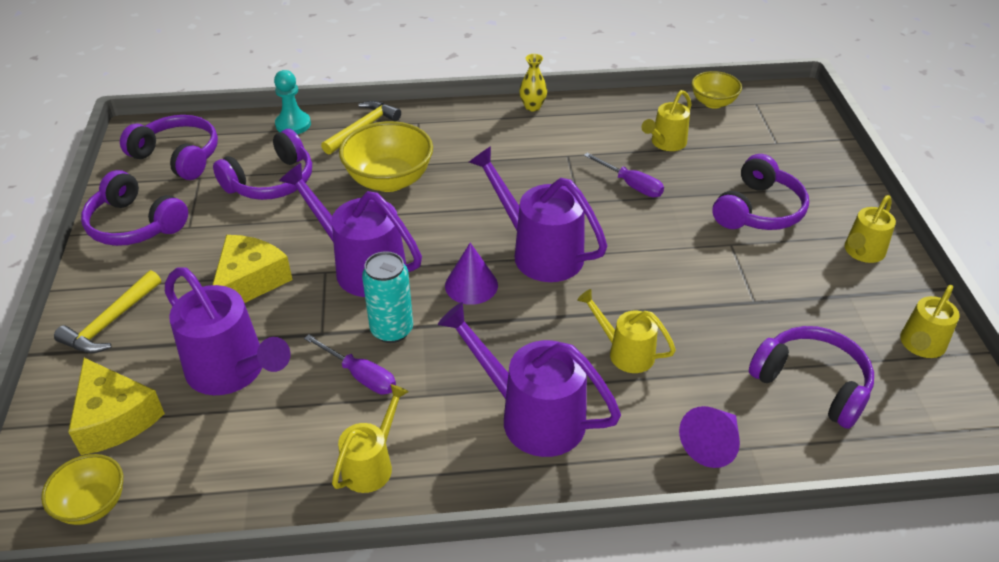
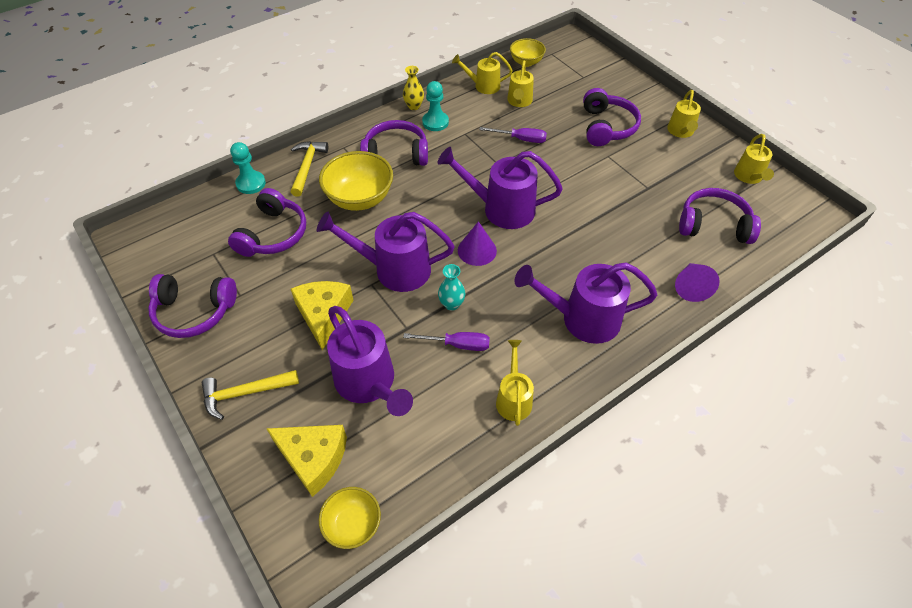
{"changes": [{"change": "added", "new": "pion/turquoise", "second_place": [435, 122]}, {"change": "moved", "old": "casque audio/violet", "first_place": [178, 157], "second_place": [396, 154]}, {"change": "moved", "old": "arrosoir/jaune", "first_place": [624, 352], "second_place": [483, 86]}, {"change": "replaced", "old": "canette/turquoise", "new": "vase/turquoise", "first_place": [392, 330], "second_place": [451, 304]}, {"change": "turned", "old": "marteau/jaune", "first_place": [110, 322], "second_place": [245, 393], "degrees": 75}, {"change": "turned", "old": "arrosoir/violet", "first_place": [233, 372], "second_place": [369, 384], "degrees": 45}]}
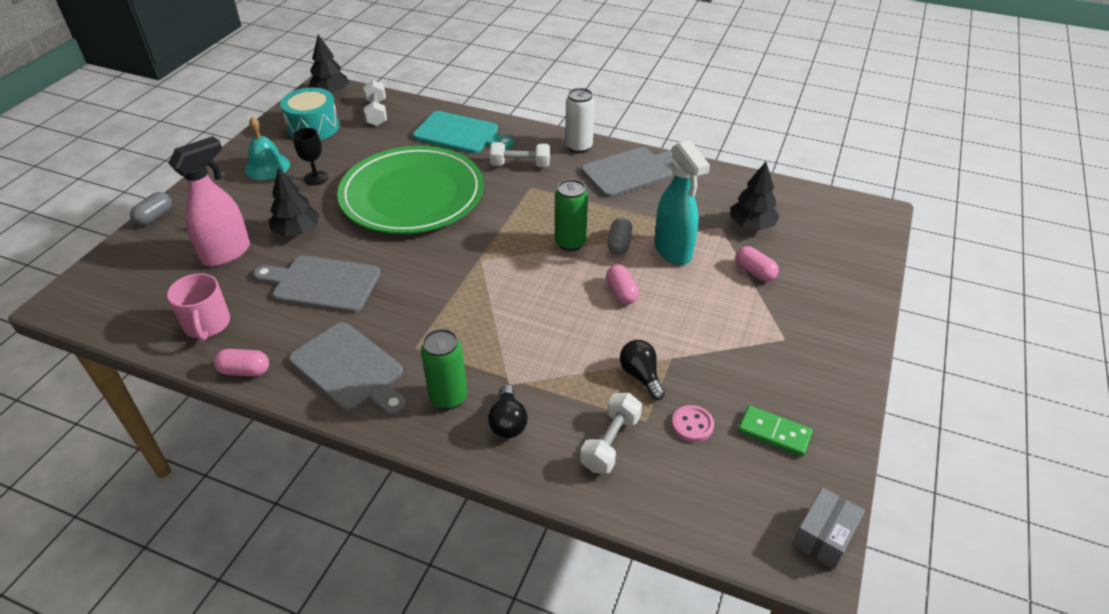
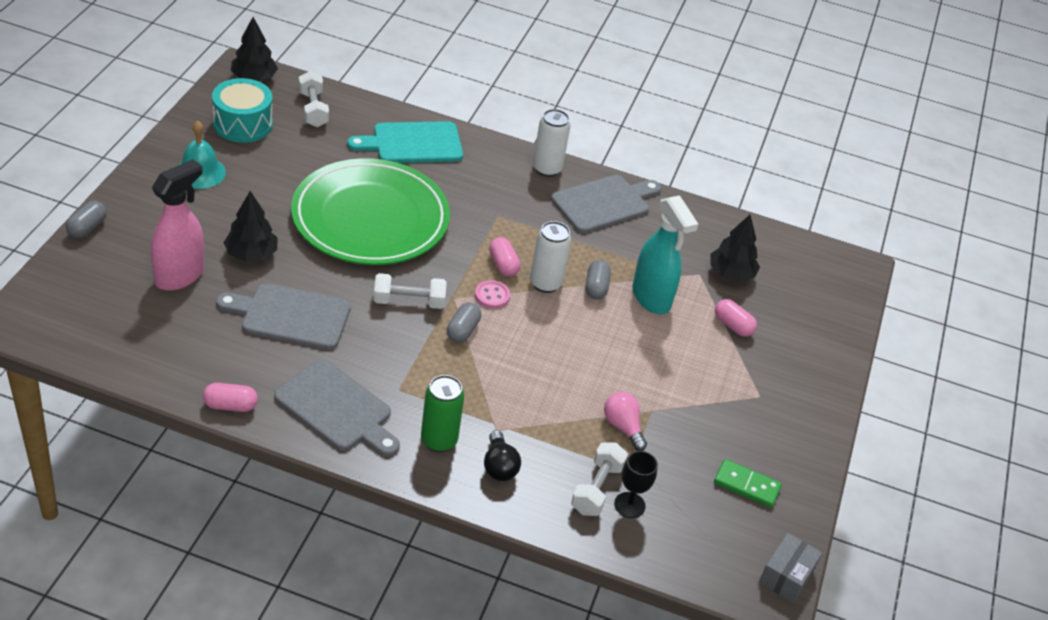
{"changes": [{"change": "removed", "old": "tasse/rose", "first_place": [207, 324]}, {"change": "added", "new": "gélule/gris", "second_place": [462, 330]}, {"change": "moved", "old": "verre à pied/noir", "first_place": [316, 178], "second_place": [629, 505]}, {"change": "moved", "old": "haltère/blanc", "first_place": [520, 165], "second_place": [409, 302]}, {"change": "moved", "old": "gélule/rose", "first_place": [621, 293], "second_place": [503, 265]}, {"change": "moved", "old": "bouton/rose", "first_place": [692, 425], "second_place": [492, 296]}, {"change": "recoloured", "old": "canette/vert", "new": "canette/blanc", "first_place": [570, 243], "second_place": [545, 283]}, {"change": "recoloured", "old": "ampoule/noir", "new": "ampoule/rose", "first_place": [641, 376], "second_place": [623, 427]}, {"change": "turned", "old": "planche à découper/turquoise", "first_place": [460, 134], "second_place": [413, 143], "degrees": 150}]}
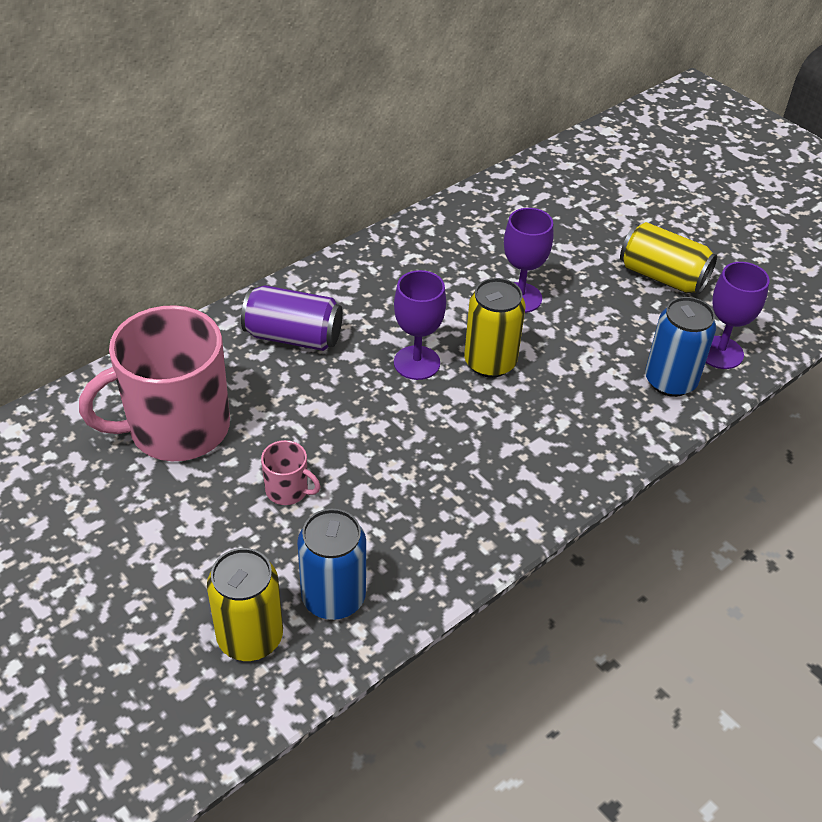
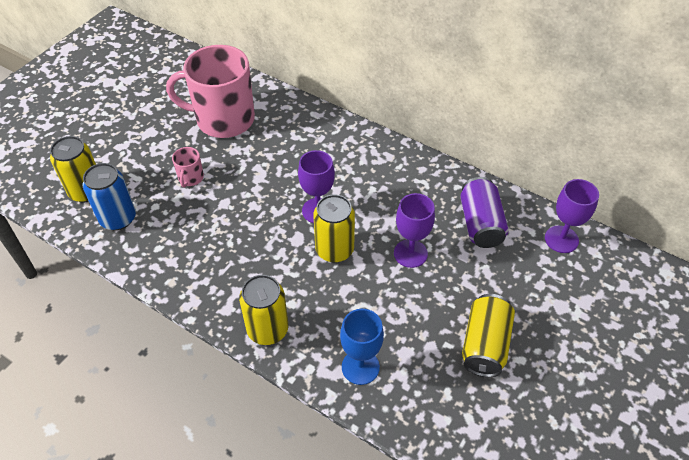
{"changes": [{"change": "added", "new": "canette/jaune", "second_place": [267, 329]}, {"change": "moved", "old": "canette/violet", "first_place": [293, 336], "second_place": [480, 224]}, {"change": "moved", "old": "verre à pied/violet", "first_place": [720, 352], "second_place": [561, 239]}, {"change": "replaced", "old": "canette/bleu", "new": "verre à pied/bleu", "first_place": [670, 381], "second_place": [360, 367]}, {"change": "turned", "old": "tasse/rose", "first_place": [176, 428], "second_place": [223, 119], "degrees": -45}]}
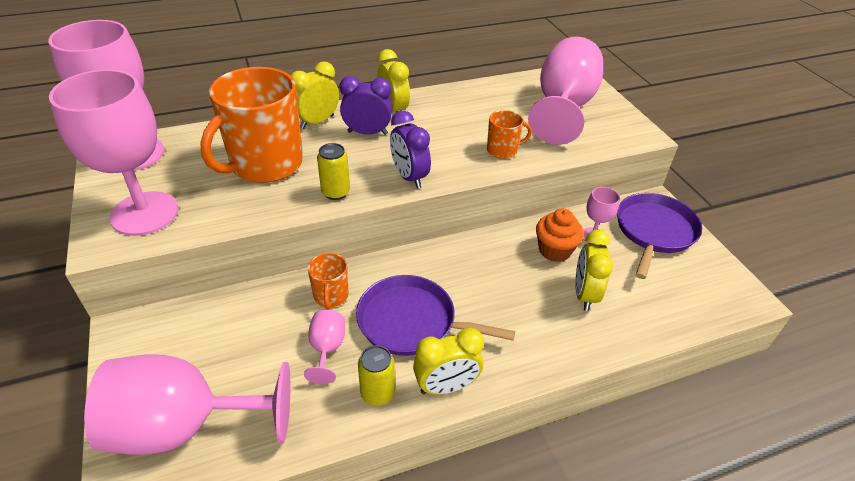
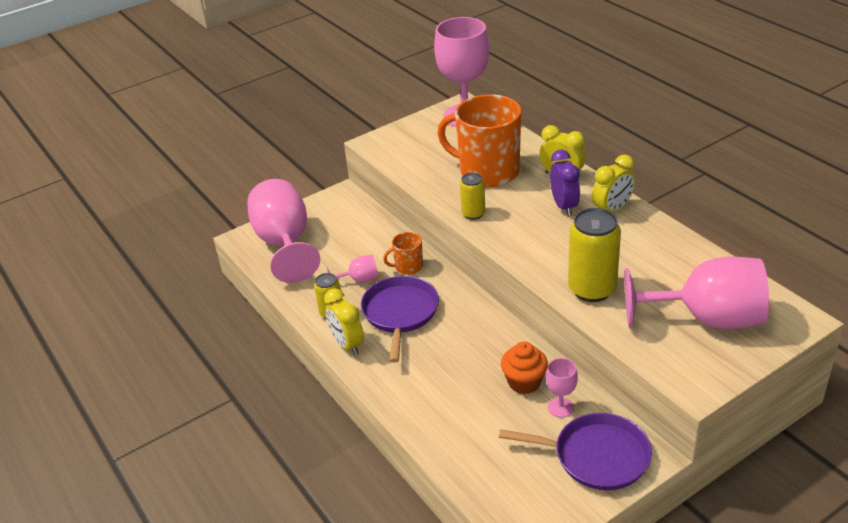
{"changes": [{"change": "removed", "old": "verre à pied/rose", "first_place": [144, 213]}, {"change": "removed", "old": "réveil/violet", "first_place": [409, 177]}, {"change": "removed", "old": "réveil/jaune", "first_place": [584, 294]}, {"change": "replaced", "old": "tasse/orange", "new": "canette/jaune", "first_place": [502, 150], "second_place": [592, 289]}]}
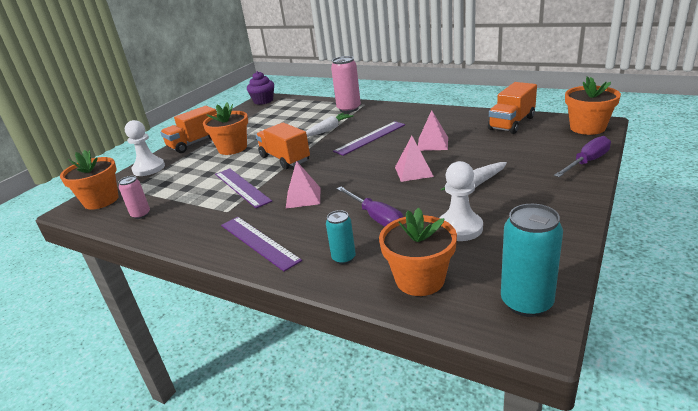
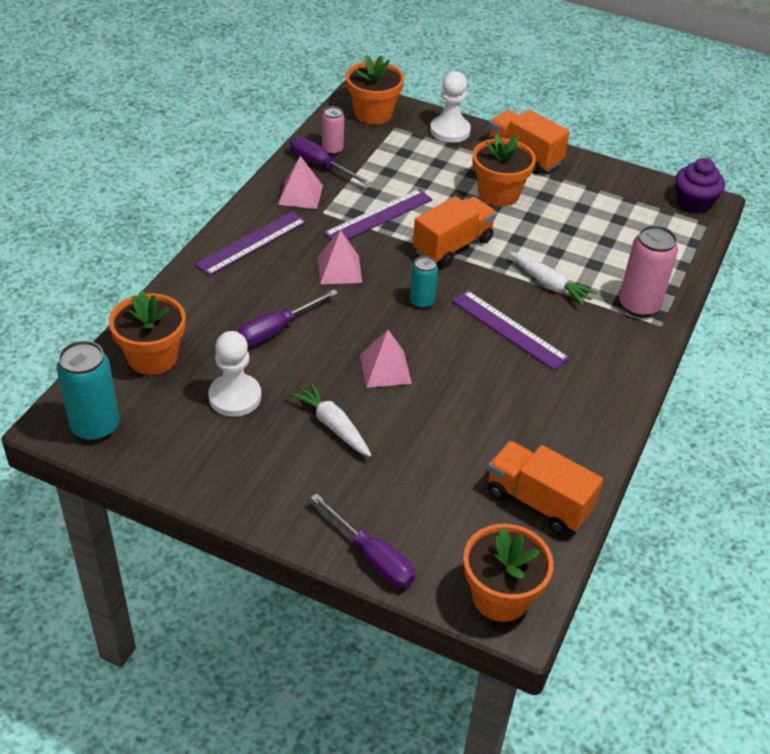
{"changes": [{"change": "added", "new": "tournevis/violet", "second_place": [320, 166]}, {"change": "moved", "old": "canette/turquoise", "first_place": [344, 258], "second_place": [422, 302]}, {"change": "moved", "old": "pyramide/rose", "first_place": [432, 143], "second_place": [300, 195]}]}
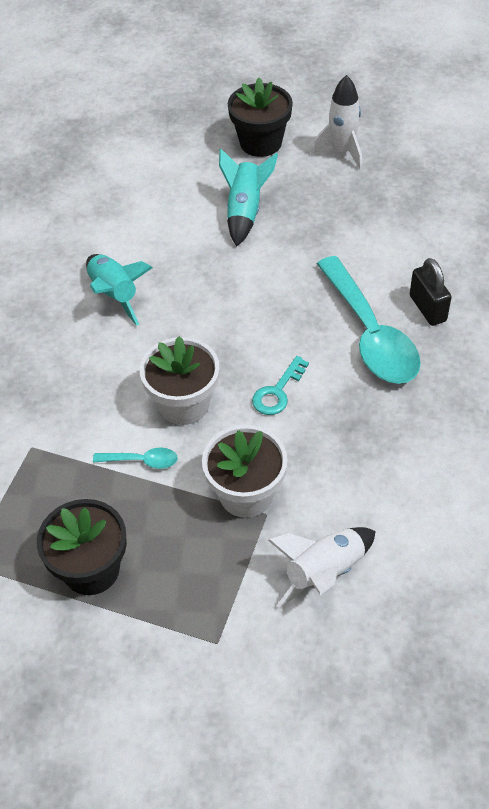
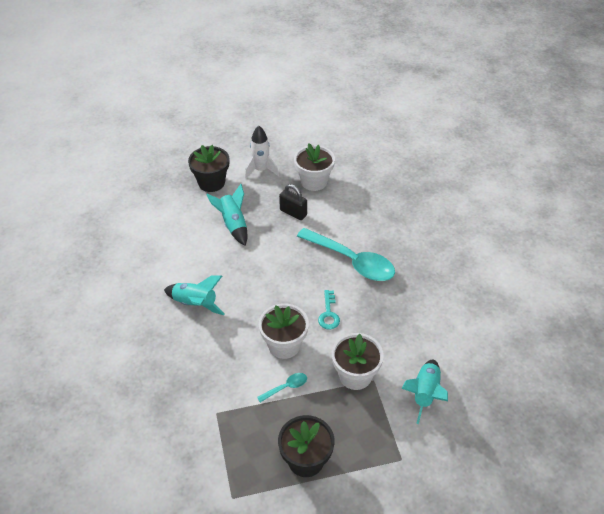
{"changes": [{"change": "added", "new": "pot de fleurs/blanc", "second_place": [314, 181]}, {"change": "moved", "old": "cadenas/noir", "first_place": [427, 308], "second_place": [293, 212]}, {"change": "recoloured", "old": "fusée/blanc", "new": "fusée/turquoise", "first_place": [324, 572], "second_place": [425, 394]}]}
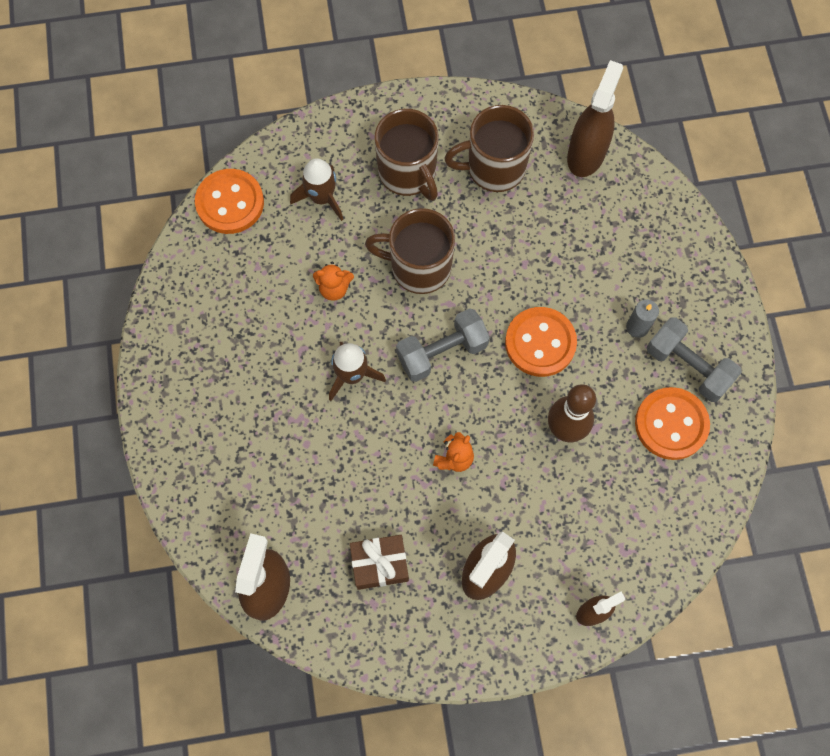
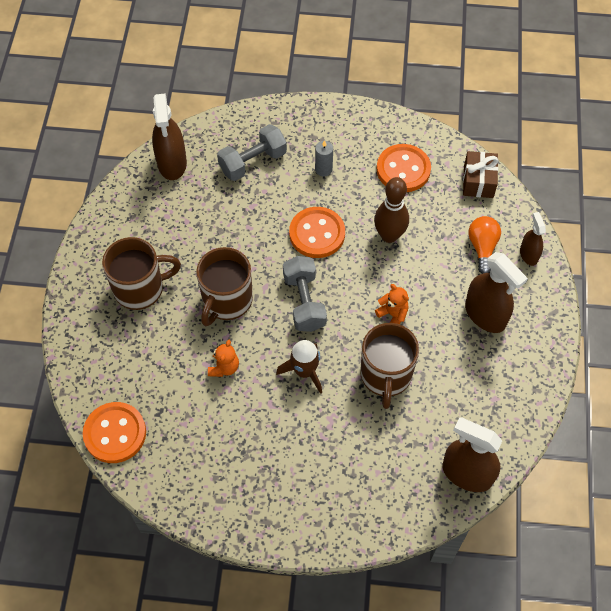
{"changes": [{"change": "removed", "old": "fusée/marron", "first_place": [322, 198]}, {"change": "added", "new": "ampoule/orange", "second_place": [482, 247]}, {"change": "moved", "old": "cadeau/marron", "first_place": [380, 564], "second_place": [478, 181]}, {"change": "moved", "old": "tasse/marron", "first_place": [494, 168], "second_place": [386, 375]}, {"change": "moved", "old": "haltère/gris", "first_place": [687, 366], "second_place": [253, 162]}, {"change": "turned", "old": "vaporisateur/marron", "first_place": [586, 154], "second_place": [172, 163], "degrees": -135}]}
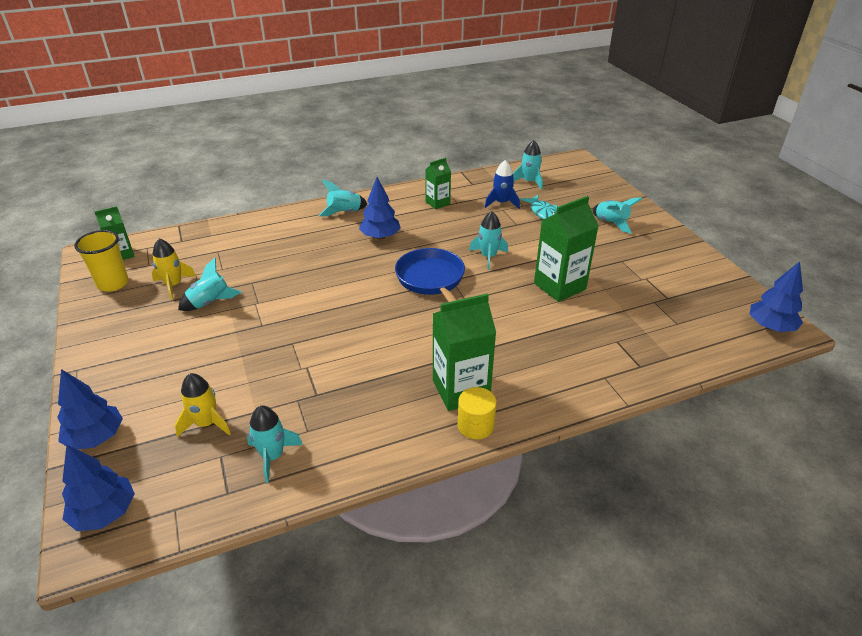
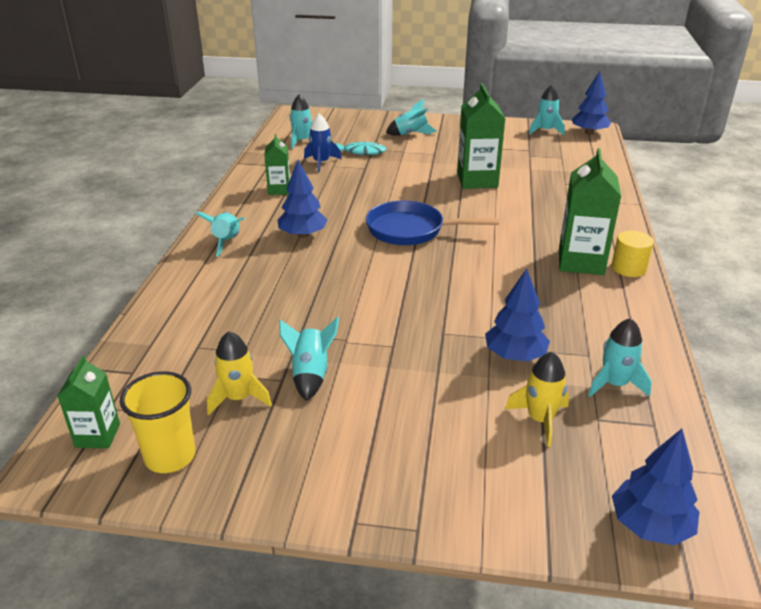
{"changes": [{"change": "moved", "old": "arbre/bleu", "first_place": [96, 437], "second_place": [515, 355]}, {"change": "moved", "old": "fusée/turquoise", "first_place": [488, 257], "second_place": [545, 131]}]}
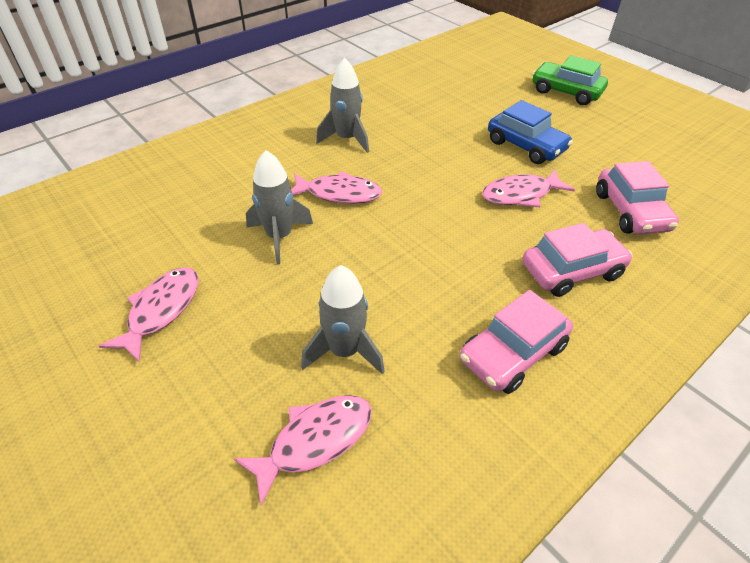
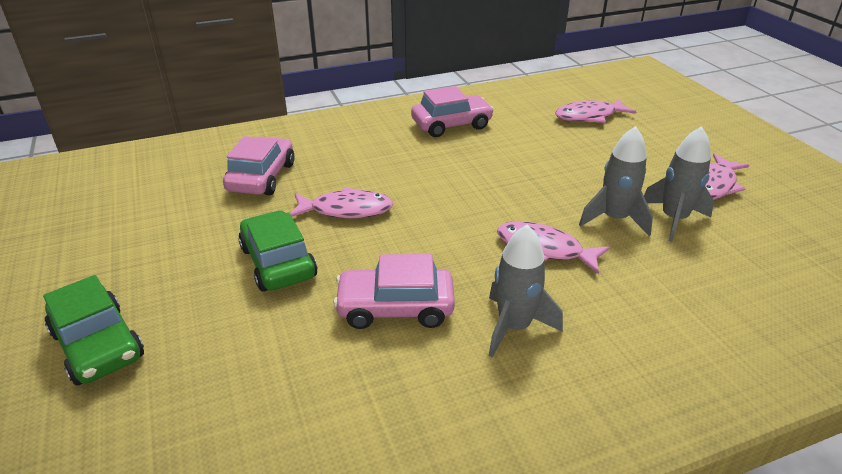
{"changes": [{"change": "moved", "old": "fusée/gris", "first_place": [344, 351], "second_place": [673, 219]}, {"change": "moved", "old": "voiture/rose", "first_place": [571, 271], "second_place": [395, 307]}, {"change": "recoloured", "old": "voiture/bleu", "new": "voiture/vert", "first_place": [525, 146], "second_place": [278, 262]}]}
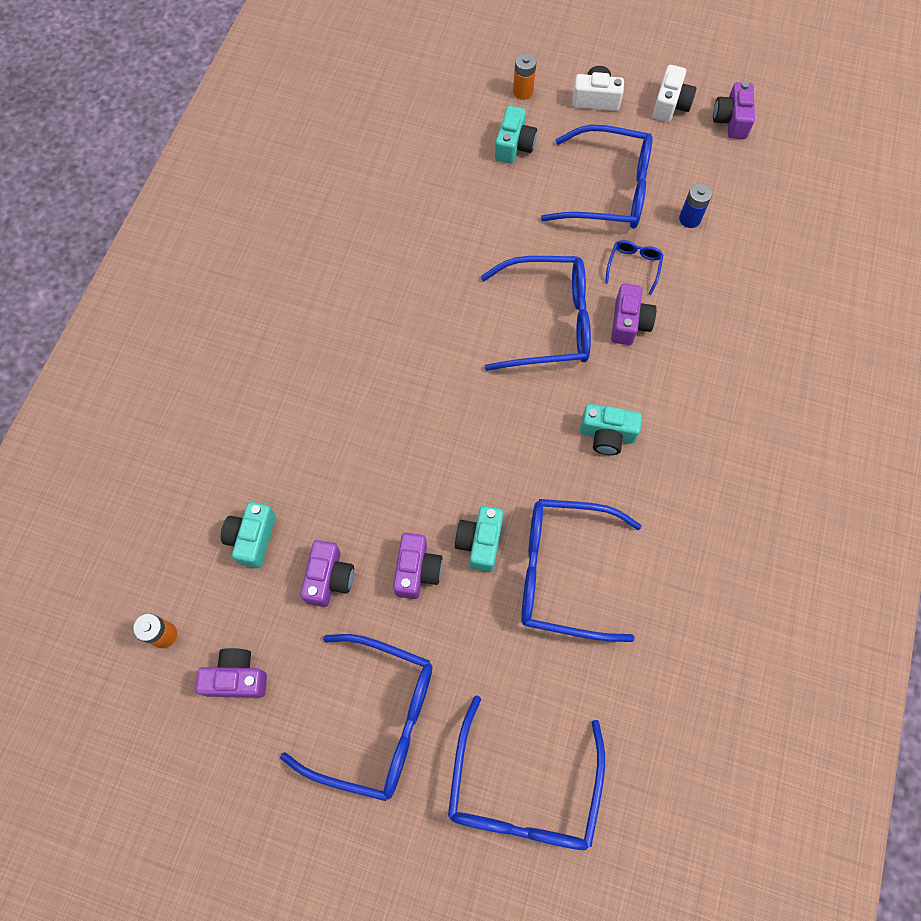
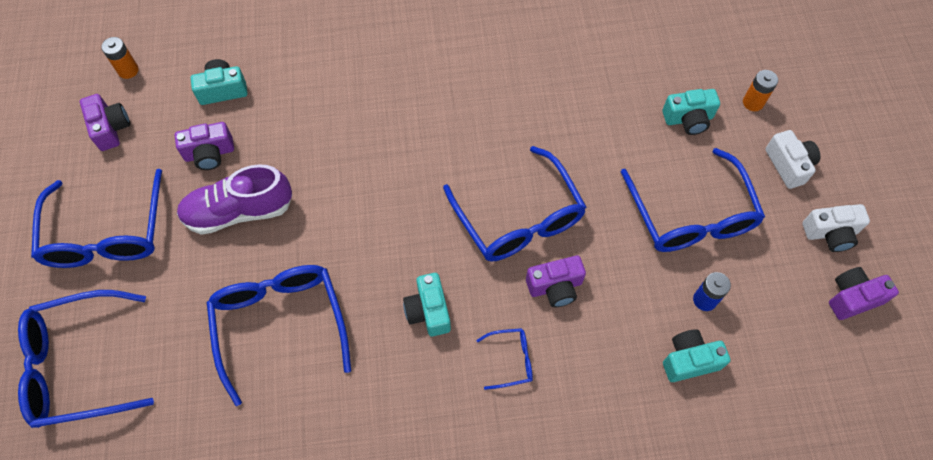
{"changes": [{"change": "moved", "old": "appareil photo/turquoise", "first_place": [480, 542], "second_place": [689, 360]}, {"change": "moved", "old": "lunettes/bleu", "first_place": [633, 266], "second_place": [511, 360]}, {"change": "replaced", "old": "appareil photo/violet", "new": "chaussure/violet", "first_place": [417, 570], "second_place": [239, 211]}]}
